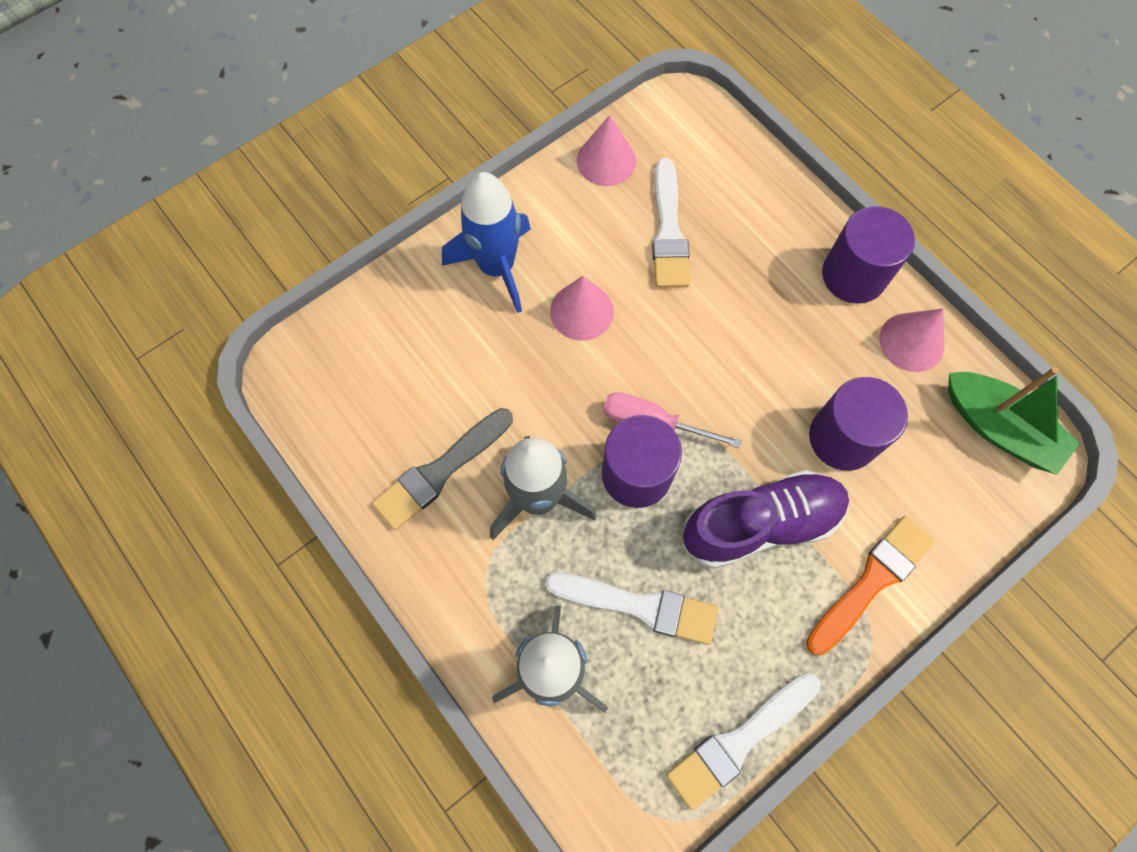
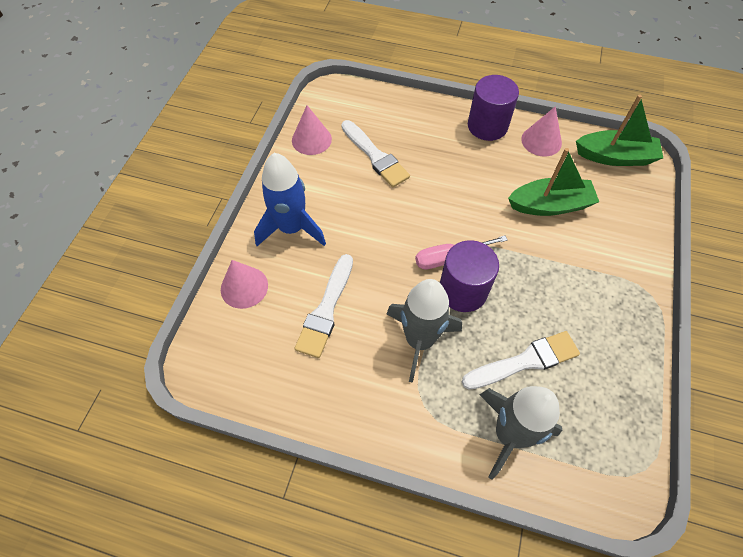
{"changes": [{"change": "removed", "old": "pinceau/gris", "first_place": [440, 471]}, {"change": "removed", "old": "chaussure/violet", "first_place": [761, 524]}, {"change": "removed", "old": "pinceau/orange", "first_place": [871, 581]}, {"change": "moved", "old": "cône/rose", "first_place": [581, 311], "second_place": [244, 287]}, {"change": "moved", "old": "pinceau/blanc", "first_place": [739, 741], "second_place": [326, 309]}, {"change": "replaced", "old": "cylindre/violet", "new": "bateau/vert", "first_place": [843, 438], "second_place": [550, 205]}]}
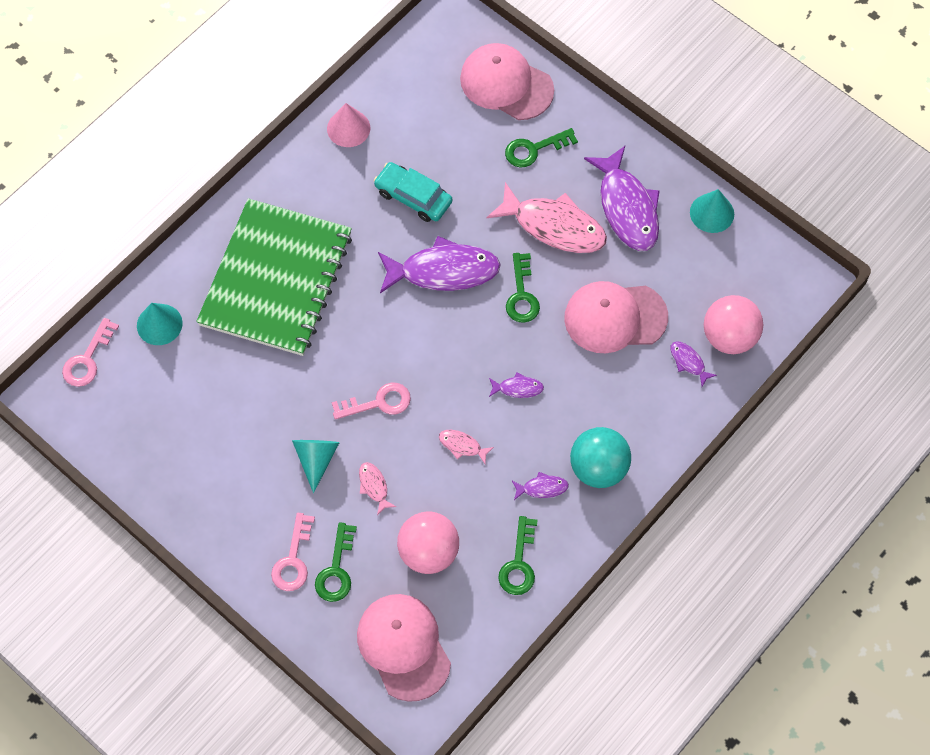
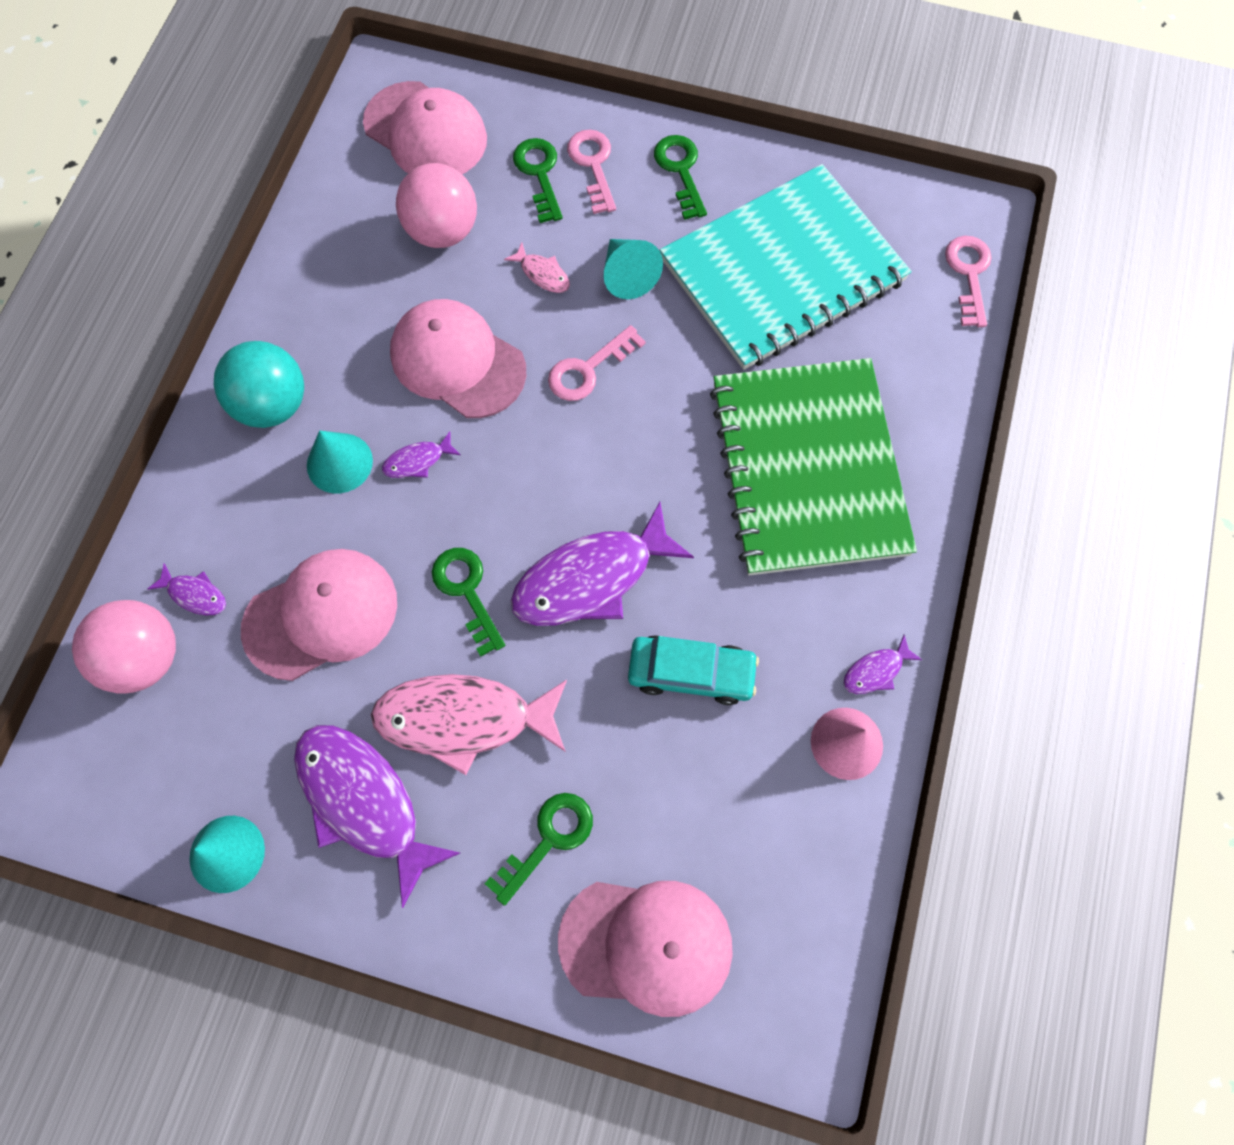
{"changes": [{"change": "added", "new": "carnet/turquoise", "second_place": [782, 270]}, {"change": "moved", "old": "cône/turquoise", "first_place": [159, 324], "second_place": [339, 463]}, {"change": "moved", "old": "clé/vert", "first_place": [519, 563], "second_place": [680, 171]}, {"change": "moved", "old": "poisson/violet", "first_place": [542, 488], "second_place": [876, 670]}, {"change": "replaced", "old": "poisson/rose", "new": "casquette/rose", "first_place": [462, 446], "second_place": [457, 361]}]}
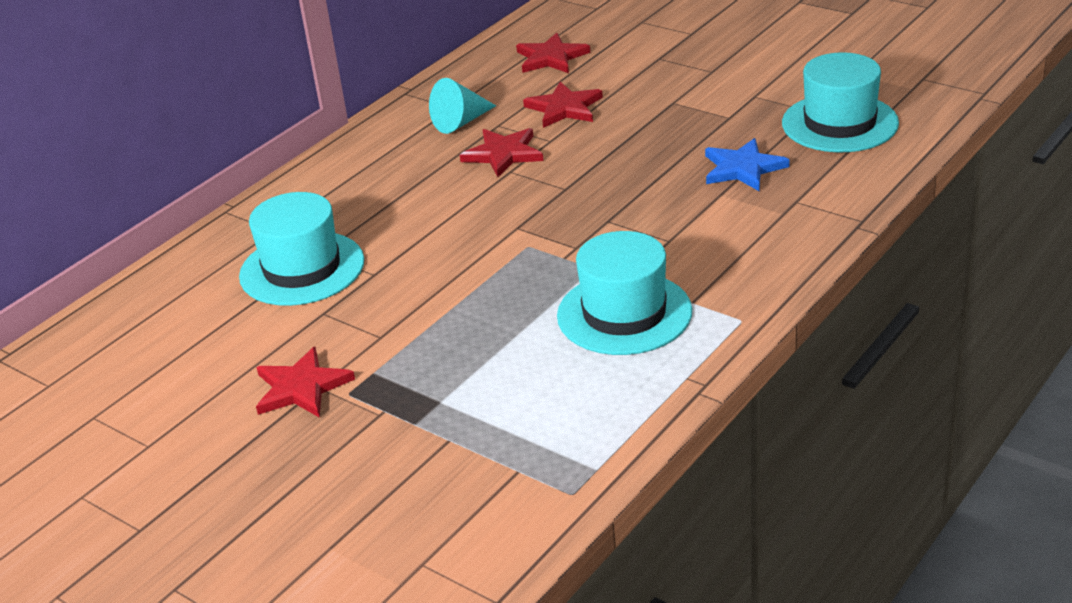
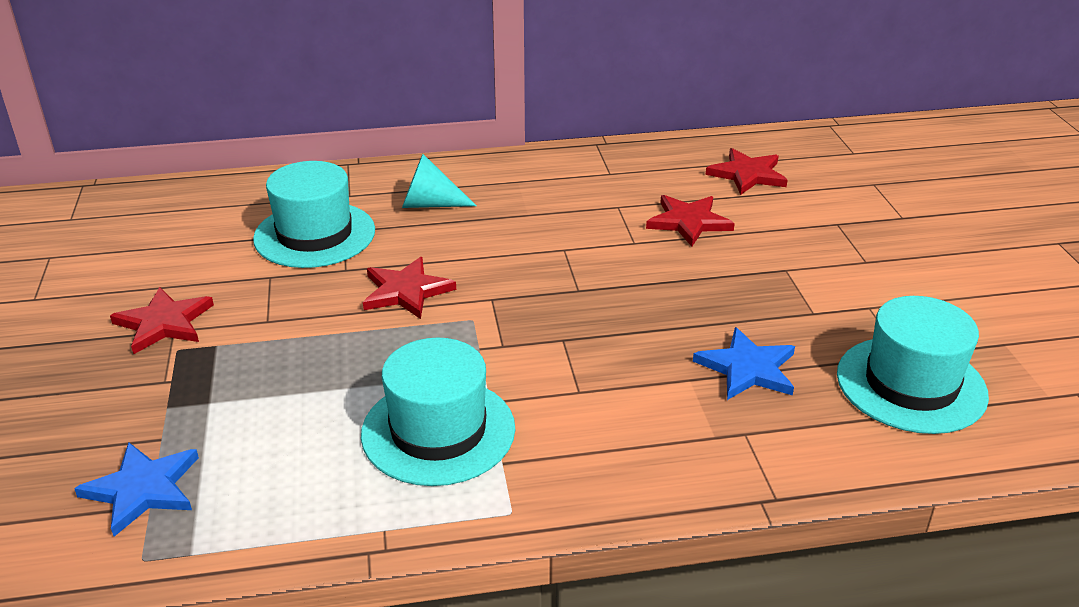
{"changes": [{"change": "added", "new": "étoile/bleu", "second_place": [143, 489]}, {"change": "moved", "old": "cône/turquoise", "first_place": [460, 122], "second_place": [429, 204]}, {"change": "moved", "old": "étoile/rouge", "first_place": [503, 154], "second_place": [406, 291]}]}
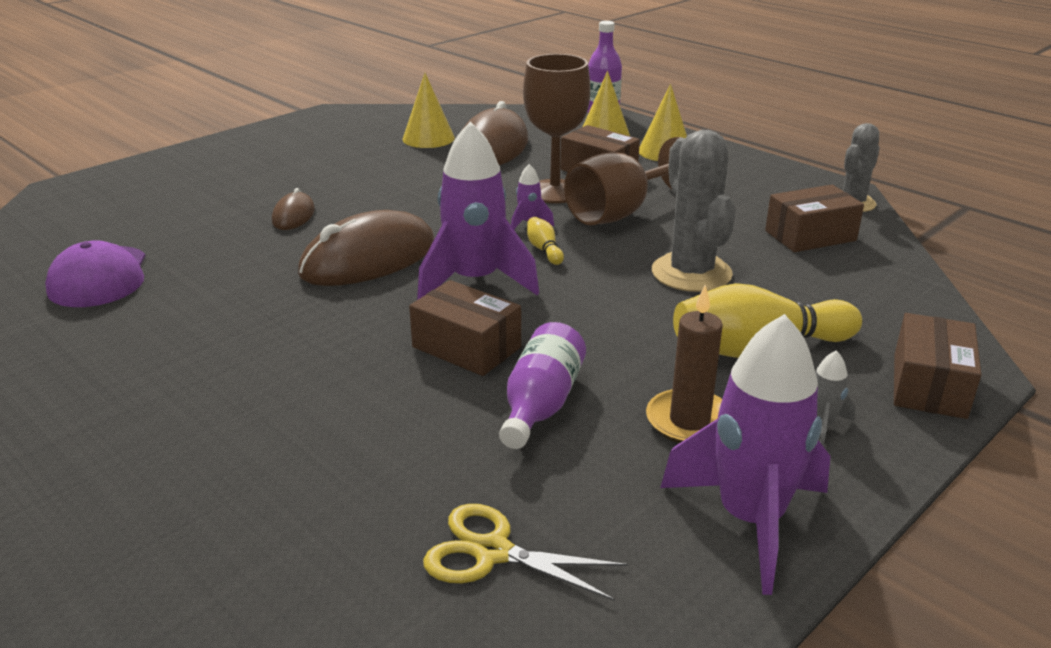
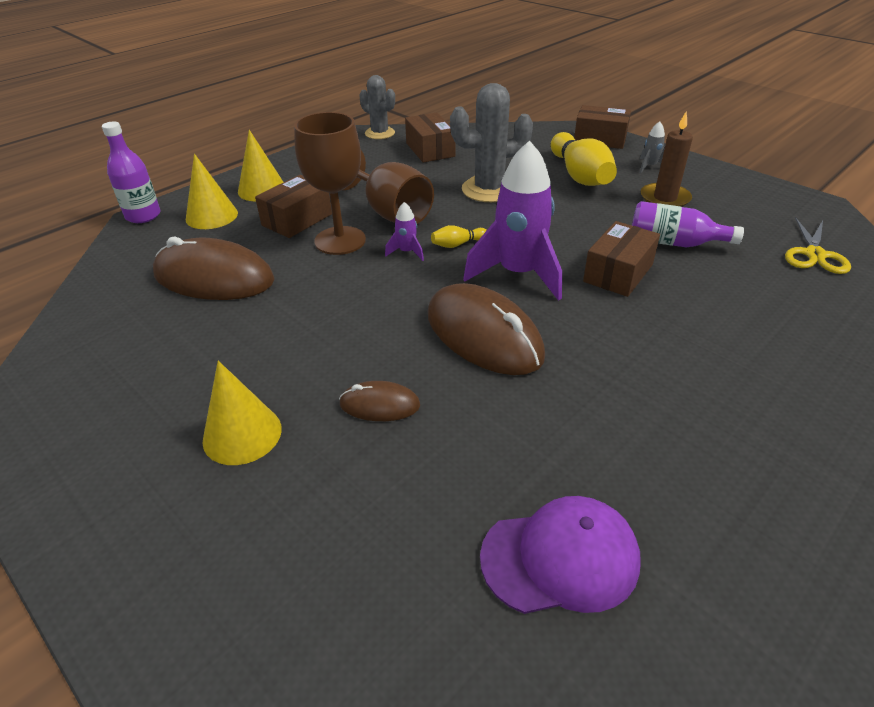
{"changes": [{"change": "removed", "old": "fusée/violet", "first_place": [750, 520]}, {"change": "moved", "old": "cône/jaune", "first_place": [428, 138], "second_place": [242, 434]}]}
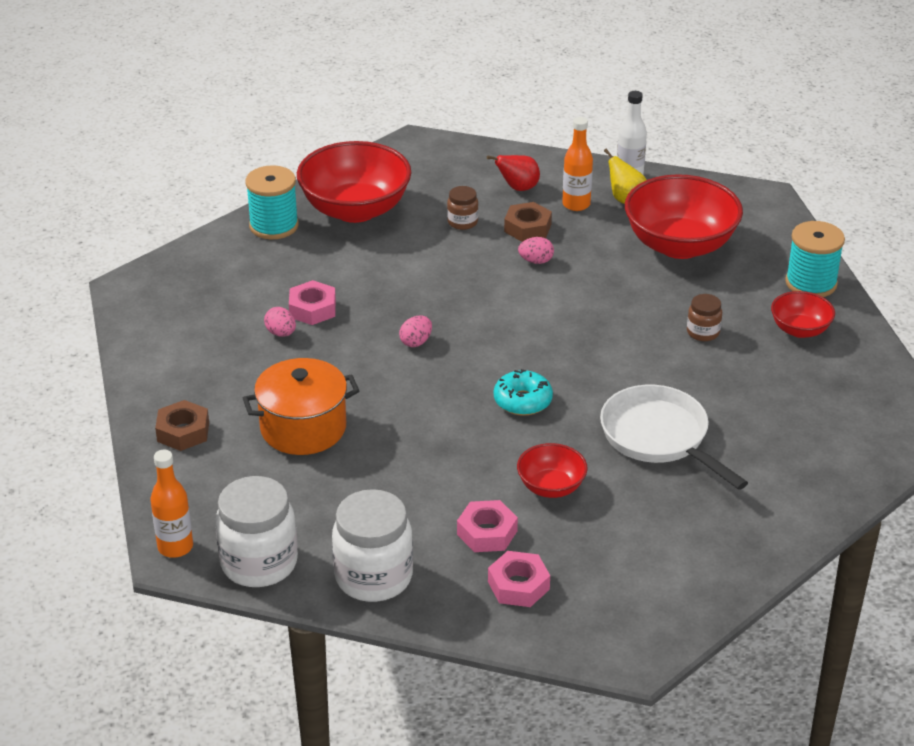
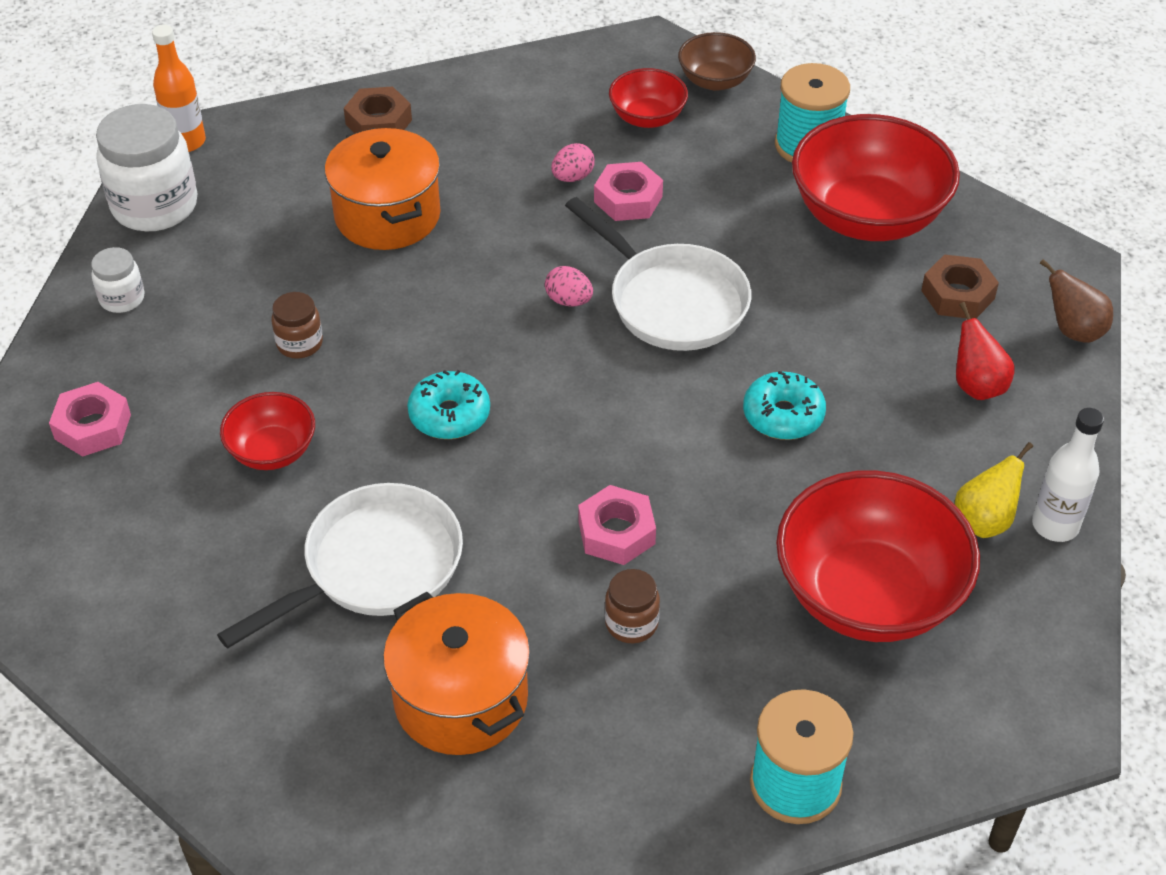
{"changes": [{"change": "removed", "old": "bouteille/orange", "first_place": [576, 204]}, {"change": "added", "new": "marmite/orange", "second_place": [461, 699]}, {"change": "added", "new": "poêle/blanc", "second_place": [671, 301]}, {"change": "added", "new": "bol/marron", "second_place": [715, 81]}, {"change": "added", "new": "poire/marron", "second_place": [1073, 331]}, {"change": "moved", "old": "bocal/marron", "first_place": [462, 222], "second_place": [299, 343]}, {"change": "moved", "old": "écrou/rose", "first_place": [487, 532], "second_place": [616, 532]}, {"change": "moved", "old": "écrou/marron", "first_place": [527, 228], "second_place": [957, 294]}, {"change": "moved", "old": "bol/rouge", "first_place": [800, 330], "second_place": [647, 117]}, {"change": "replaced", "old": "œuf/rose", "new": "beignet/turquoise", "first_place": [536, 261], "second_place": [783, 415]}, {"change": "resized", "old": "bocal/blanc", "first_place": [373, 577], "second_place": [122, 298], "factor": 0.5}]}
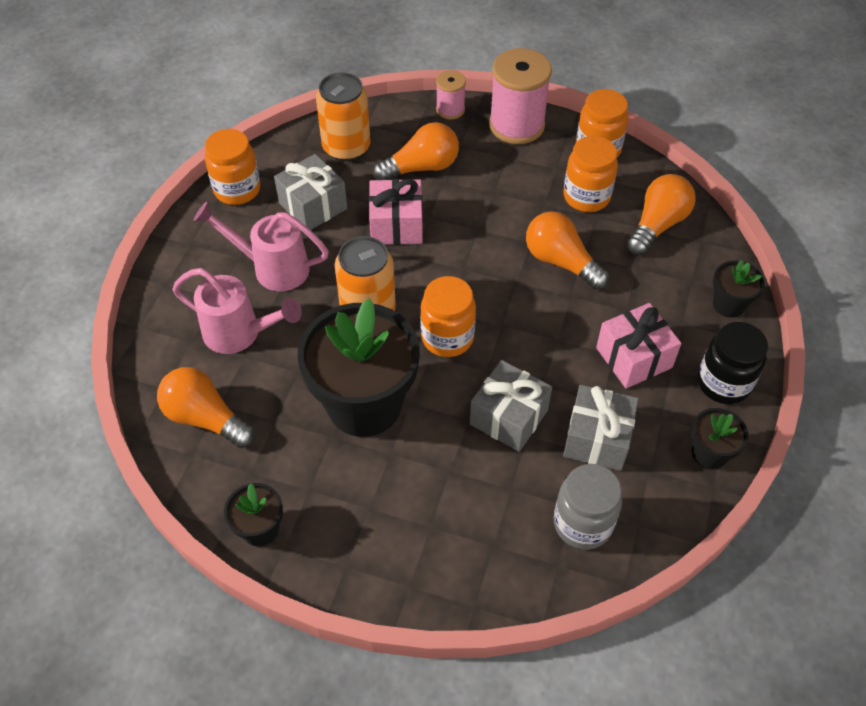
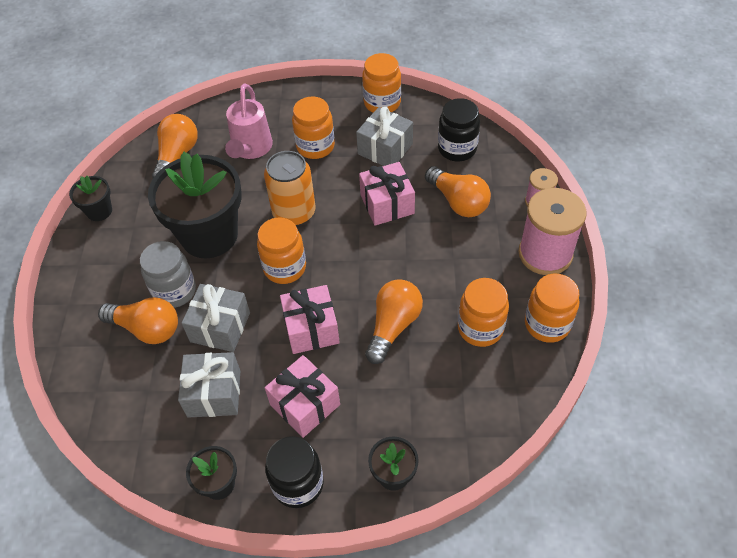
{"changes": [{"change": "added", "new": "cadeau/rose", "second_place": [311, 329]}, {"change": "moved", "old": "bocal/gris", "first_place": [582, 523], "second_place": [174, 291]}, {"change": "moved", "old": "ampoule/orange", "first_place": [657, 225], "second_place": [147, 328]}, {"change": "replaced", "old": "arrosoir/rose", "new": "bocal/orange", "first_place": [272, 268], "second_place": [315, 146]}, {"change": "replaced", "old": "canette/orange", "new": "bocal/noir", "first_place": [346, 147], "second_place": [457, 149]}]}
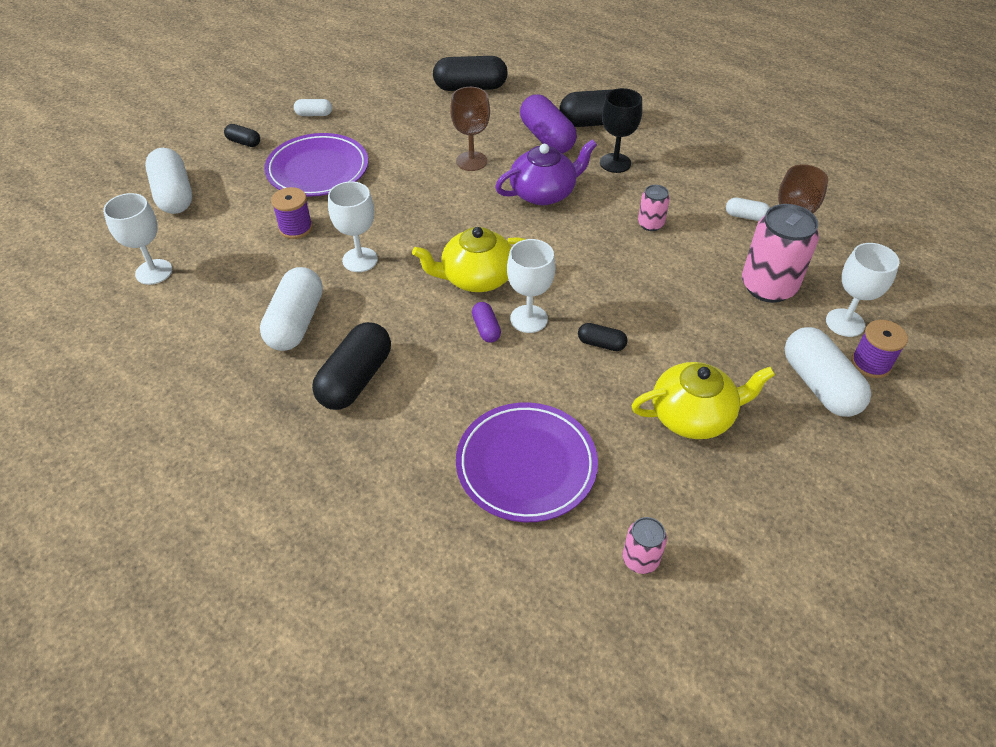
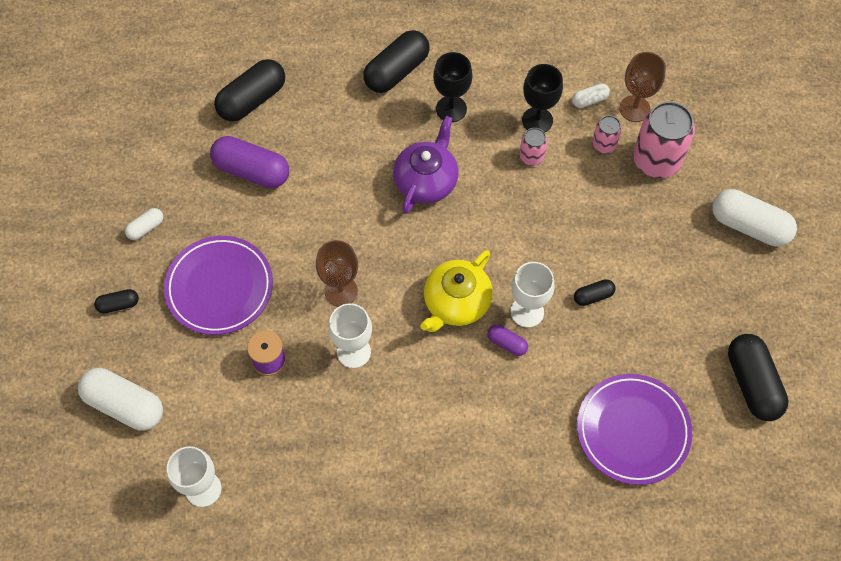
{"changes": [{"change": "removed", "old": "gélule/blanc", "first_place": [296, 322]}, {"change": "removed", "old": "théière/jaune", "first_place": [693, 416]}, {"change": "removed", "old": "verre à pied/blanc", "first_place": [845, 323]}, {"change": "removed", "old": "bobine/violet", "first_place": [871, 363]}, {"change": "added", "new": "verre à pied/noir", "second_place": [537, 120]}, {"change": "moved", "old": "gélule/noir", "first_place": [355, 379], "second_place": [752, 383]}, {"change": "moved", "old": "verre à pied/marron", "first_place": [471, 161], "second_place": [341, 291]}, {"change": "moved", "old": "gélule/violet", "first_place": [546, 138], "second_place": [252, 171]}, {"change": "moved", "old": "canette/rose", "first_place": [640, 559], "second_place": [604, 144]}]}
